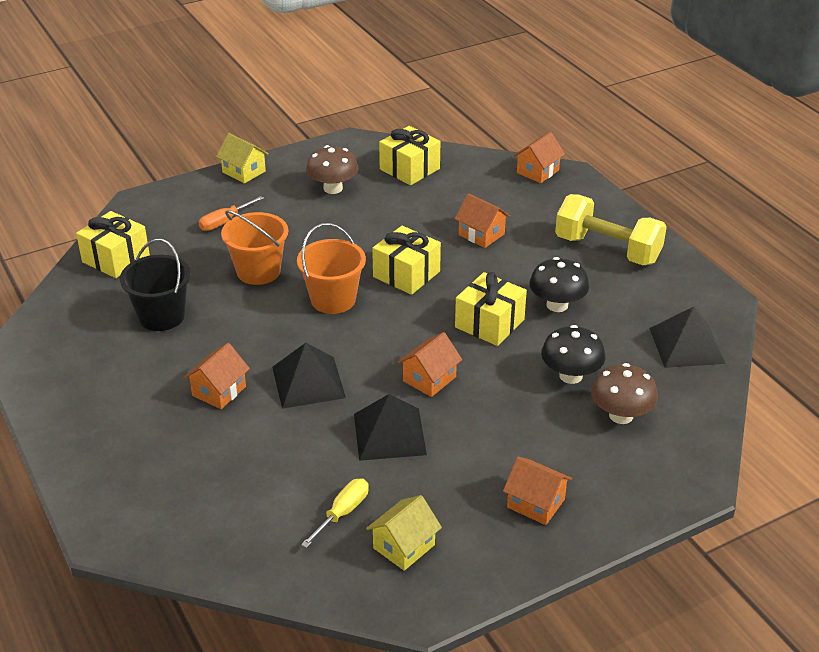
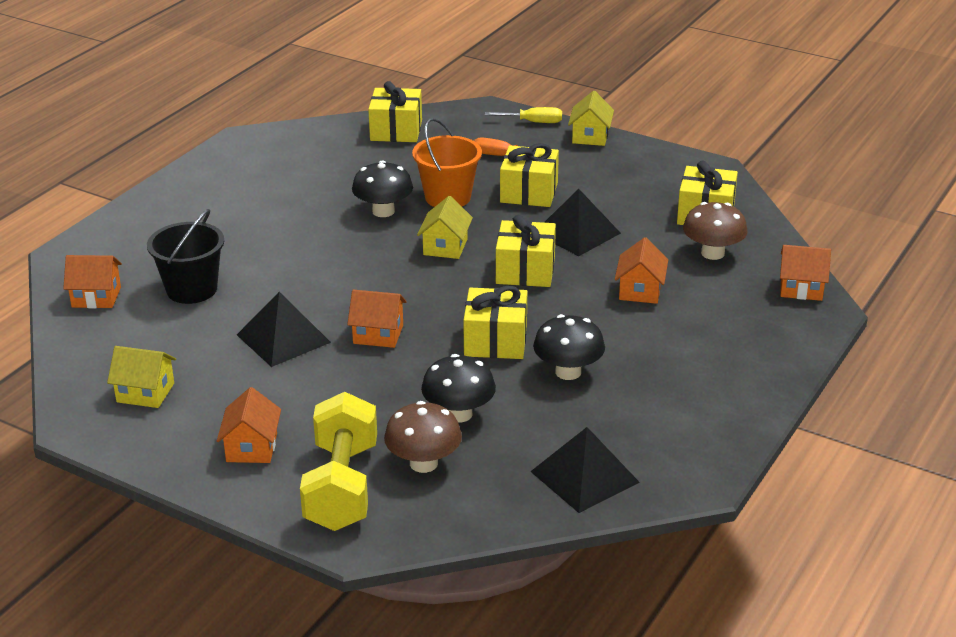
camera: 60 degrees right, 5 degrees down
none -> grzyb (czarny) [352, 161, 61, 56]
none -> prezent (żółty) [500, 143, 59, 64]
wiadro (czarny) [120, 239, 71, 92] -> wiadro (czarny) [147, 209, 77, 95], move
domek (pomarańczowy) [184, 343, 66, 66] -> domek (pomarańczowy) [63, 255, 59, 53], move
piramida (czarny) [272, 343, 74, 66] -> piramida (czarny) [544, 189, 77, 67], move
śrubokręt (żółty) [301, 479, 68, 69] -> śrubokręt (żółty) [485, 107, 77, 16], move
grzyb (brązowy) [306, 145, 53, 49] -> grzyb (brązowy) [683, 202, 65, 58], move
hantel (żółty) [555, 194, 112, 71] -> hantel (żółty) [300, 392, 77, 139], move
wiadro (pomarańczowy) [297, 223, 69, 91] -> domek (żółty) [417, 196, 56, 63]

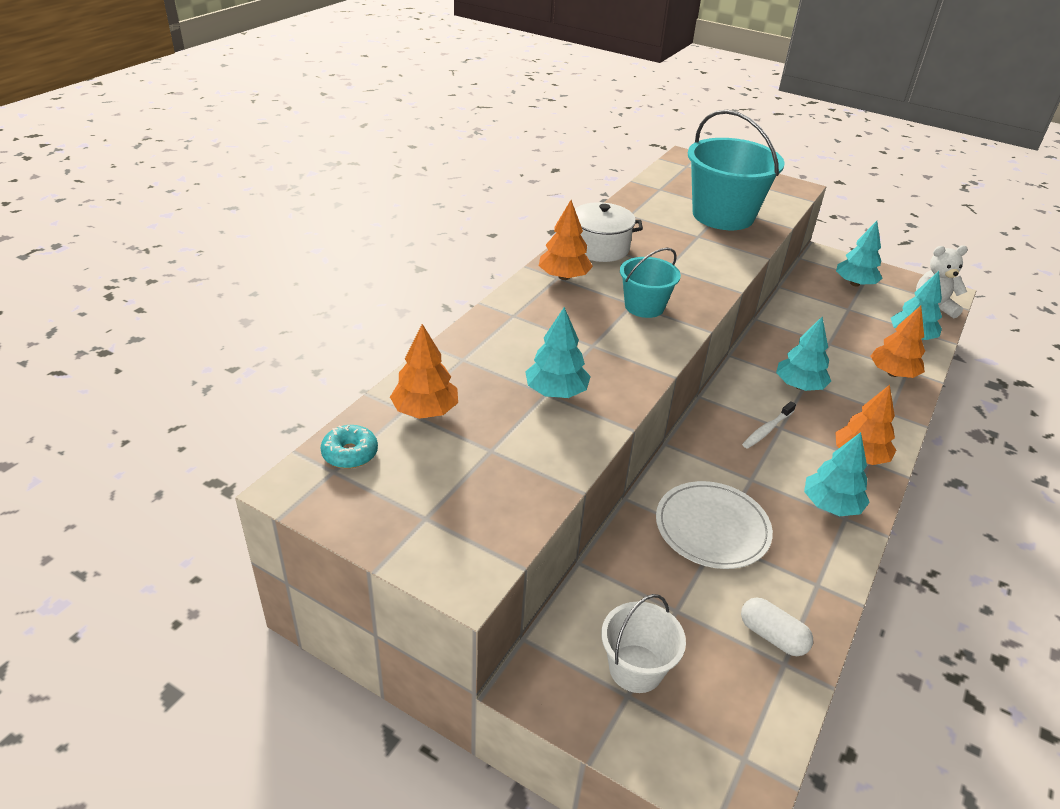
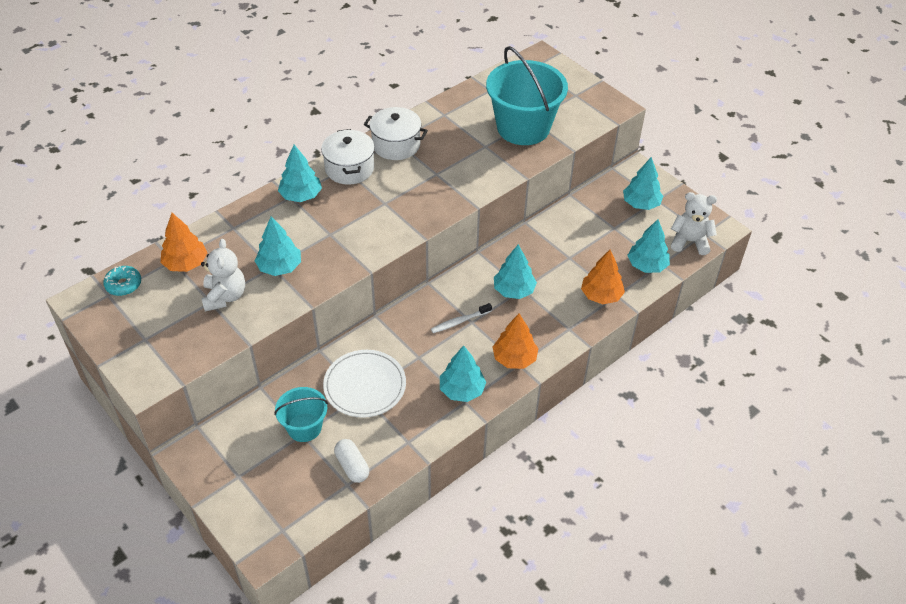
camera: 20 degrees right, 10 degrees up
wiadro (biały) [601, 594, 85, 99] -> none
none -> miś (biały) [201, 239, 44, 73]
none -> drzewko (turkusowy) [278, 145, 44, 57]
wiadro (turkusowy) [620, 248, 61, 70] -> wiadro (turkusowy) [274, 387, 54, 55], move
drzewko (pomarańczowy) [539, 200, 54, 80] -> garnek (biały) [321, 129, 54, 56]

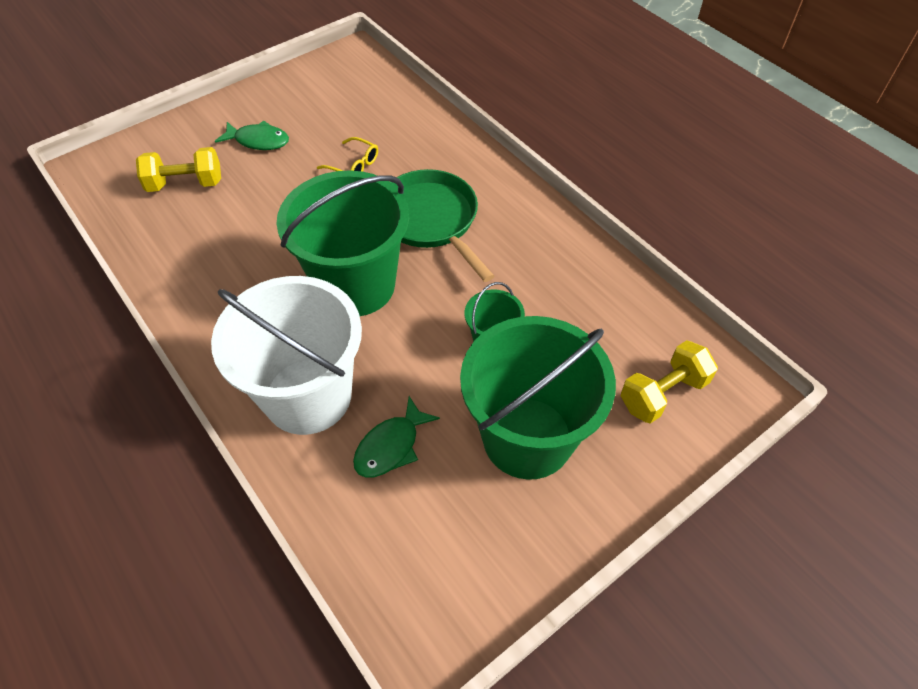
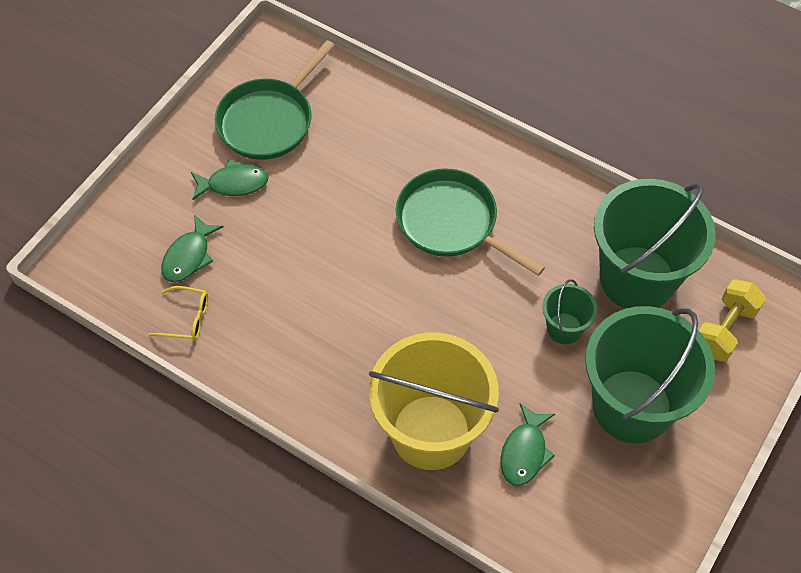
camera: 20 degrees left, 5 degrees up
none -> patelnia (zielony) [215, 40, 120, 120]
wiadro (zielony) [277, 170, 132, 146] -> wiadro (zielony) [594, 179, 122, 130], move
okulary (żółty) [317, 137, 61, 35] -> okulary (żółty) [148, 286, 60, 54], move
hantel (żółty) [136, 147, 85, 45] -> ryba (zielony) [161, 214, 63, 68]
wiadro (biały) [211, 276, 151, 159] -> wiadro (żółty) [369, 332, 130, 138]

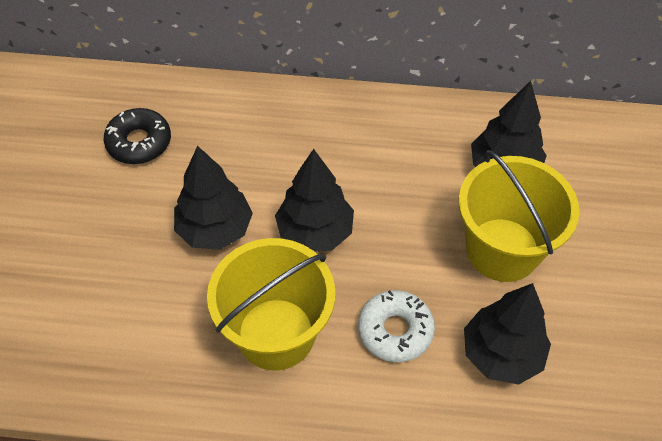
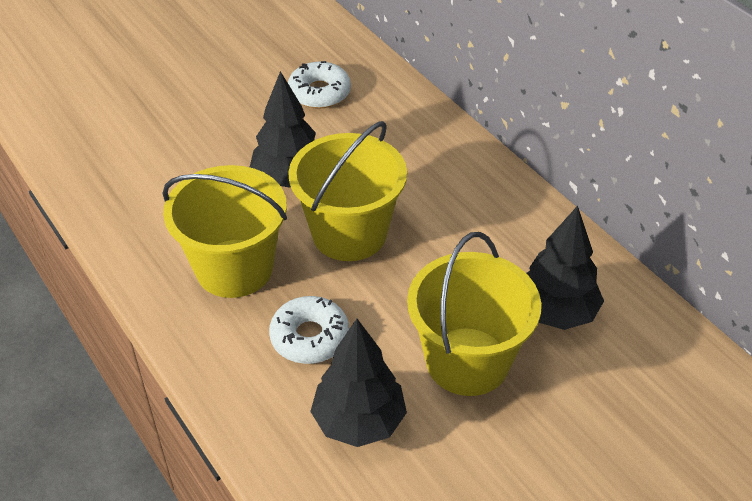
camera: 50 degrees right, 10 degrees down
drzewko (czarny) [275, 149, 79, 103] -> wiadro (żółty) [288, 121, 119, 140]
donut (czarny) [104, 108, 67, 56] -> donut (biały) [288, 61, 63, 48]

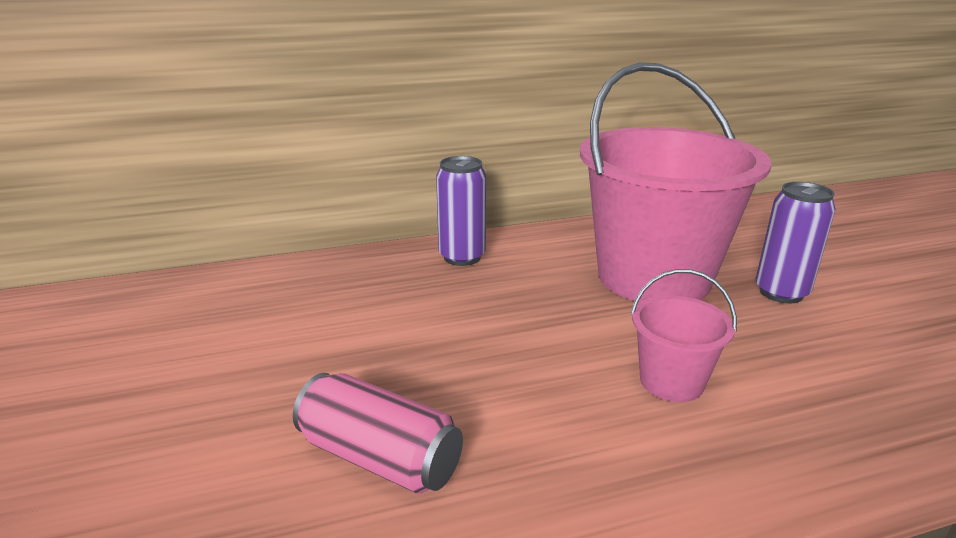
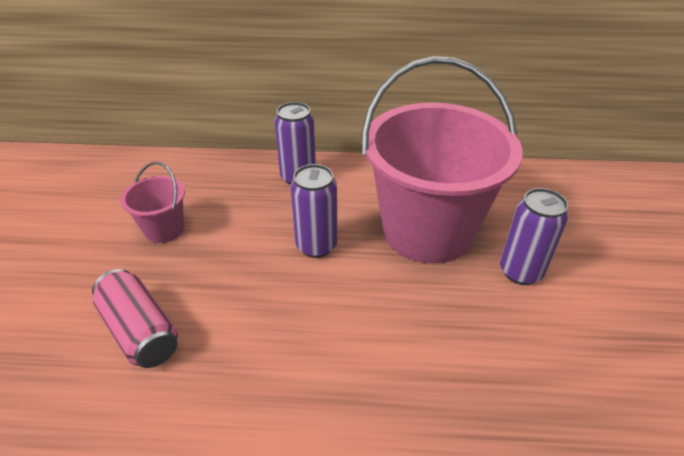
camera: 20 degrees right, 15 degrees up
none -> puszka (fioletowy) [290, 164, 47, 94]
wiadro (różowy) [630, 269, 107, 133] -> wiadro (różowy) [120, 162, 65, 81], move

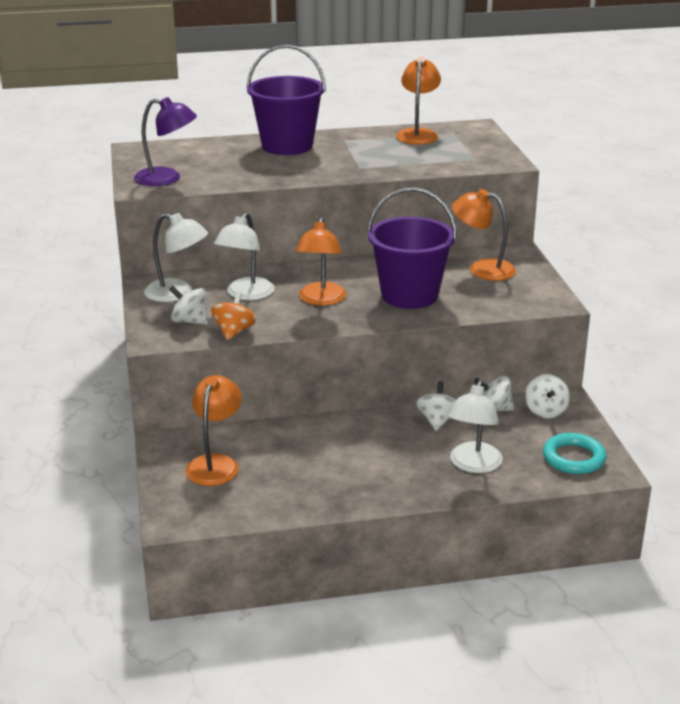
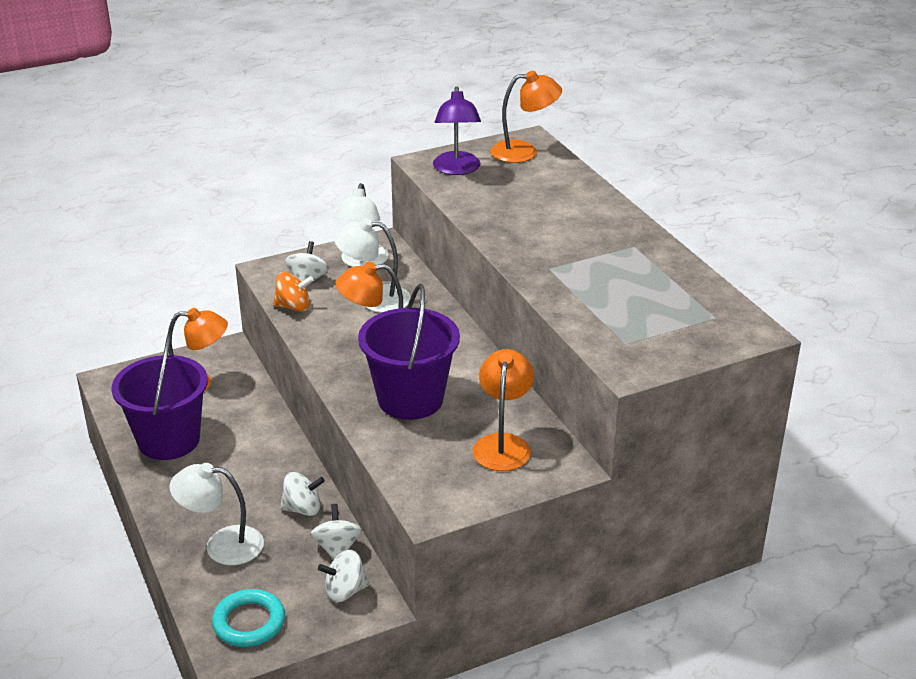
camera: 75 degrees right, 5 degrees up
wiadro (fioletowy) [247, 45, 79, 110] -> wiadro (fioletowy) [111, 334, 97, 126], move
lampka (pomarańczowy) [396, 56, 45, 89] -> lampka (pomarańczowy) [490, 71, 72, 92], move

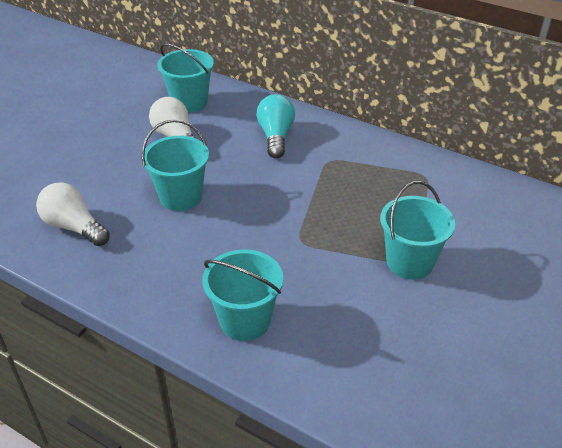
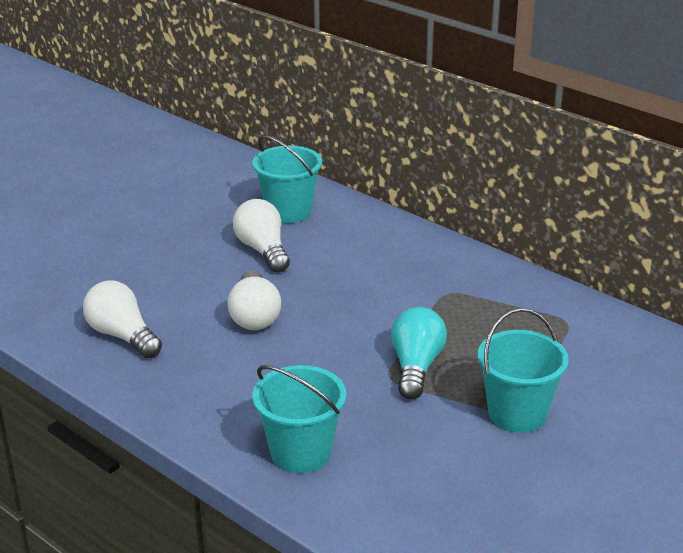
camera: 10 degrees right, 10 degrees down
żarówka (turkusowy) [257, 94, 38, 64] -> żarówka (turkusowy) [391, 307, 56, 92], move
wiadro (turkusowy) [142, 119, 67, 92] -> żarówka (biały) [228, 270, 53, 60]

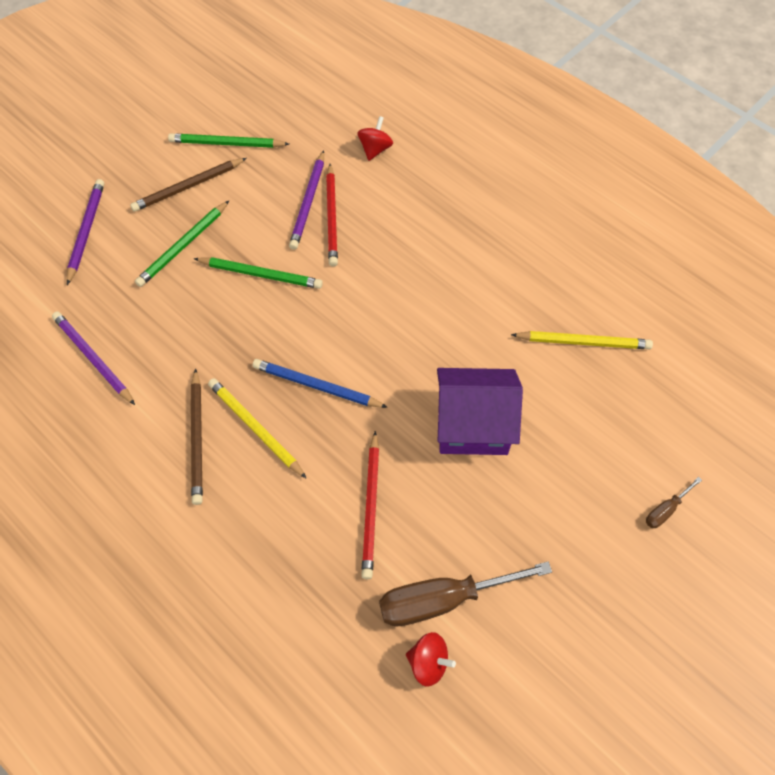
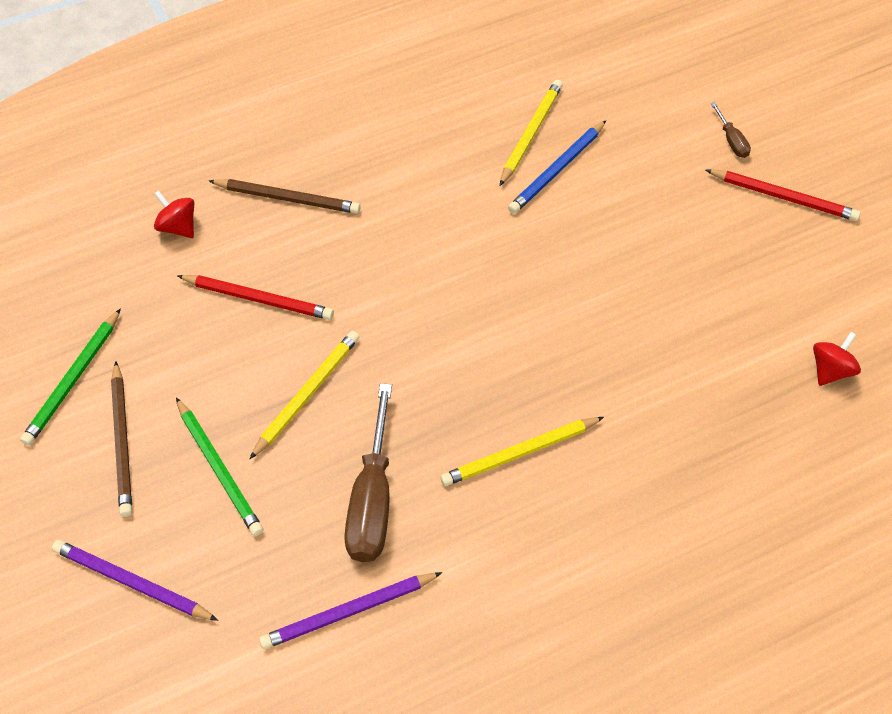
camera: 70 degrees left, 5 degrees down
ołówek (fioletowy) [289, 150, 35, 100] -> none
domek (fioletowy) [437, 368, 86, 87] -> none
ołówek (brązowy) [191, 368, 12, 137] -> ołówek (brązowy) [209, 179, 152, 35], move
ołówek (niebieski) [253, 359, 135, 49] -> ołówek (niebieski) [508, 121, 98, 93], move
ołówek (czerwony) [361, 431, 18, 148] -> ołówek (czerwony) [706, 169, 155, 52], move
śrubokręt (brązowy) [379, 562, 173, 65] -> śrubokręt (brązowy) [344, 383, 48, 179], move
ołówek (zielony) [194, 257, 129, 32] -> ołówek (żółty) [250, 331, 109, 128]

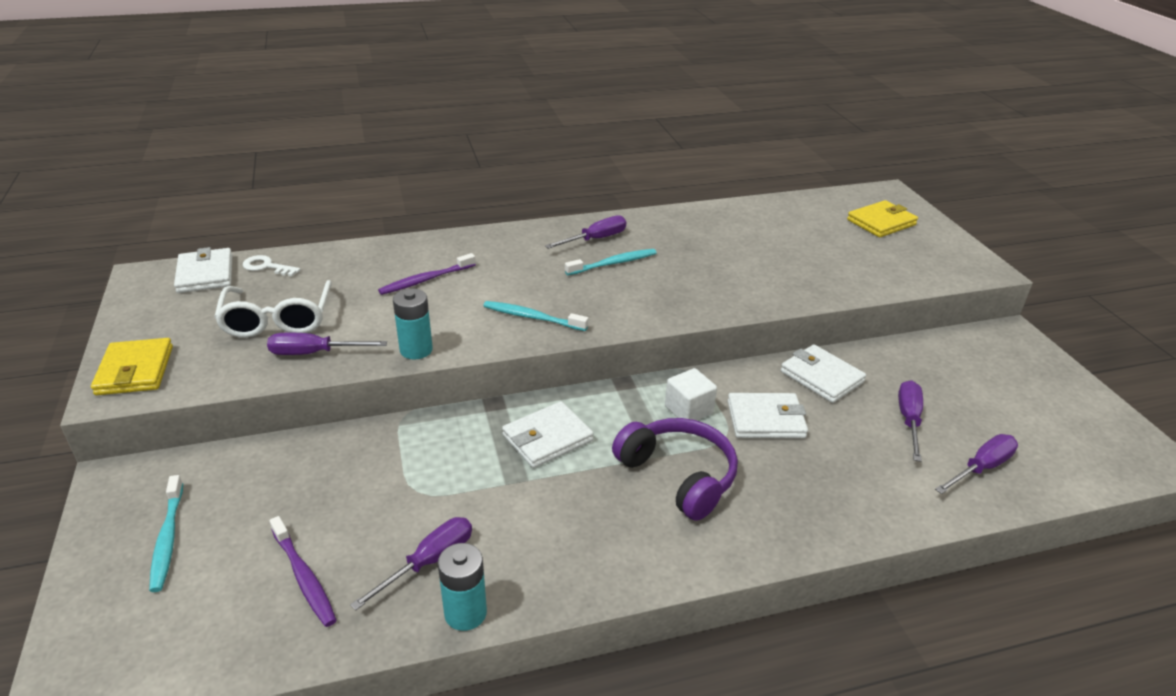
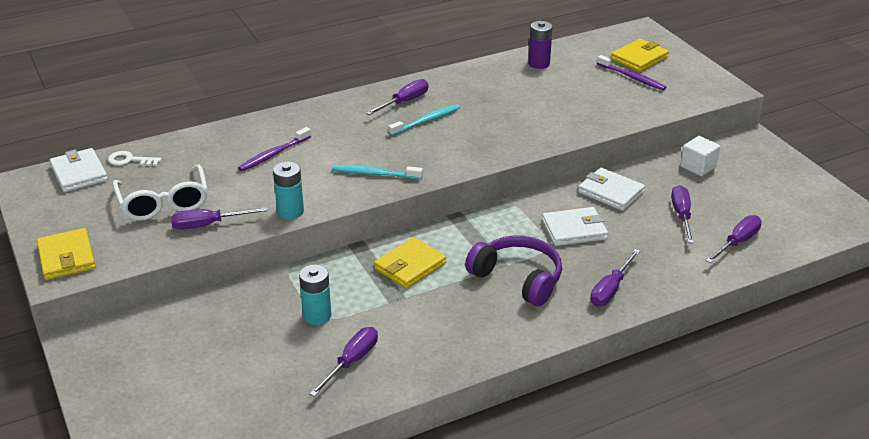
camera: 10 degrees left, 0 degrees up
szczoteczka do zębów (turkusowy) [149, 475, 34, 117] -> none
none -> bateria (fioletowy) [528, 21, 25, 48]
none -> śrubokręt (fioletowy) [590, 249, 50, 57]
szczoteczka do zębów (fioletowy) [270, 516, 67, 111] -> szczoteczka do zębów (fioletowy) [597, 55, 69, 36], move
bateria (turkusowy) [438, 543, 49, 88] -> bateria (turkusowy) [299, 265, 32, 60], move
sześcian (biały) [665, 368, 52, 53] -> sześcian (biały) [681, 136, 39, 40], move
portfel (biały) [502, 401, 92, 67] -> portfel (żółty) [374, 237, 72, 52]

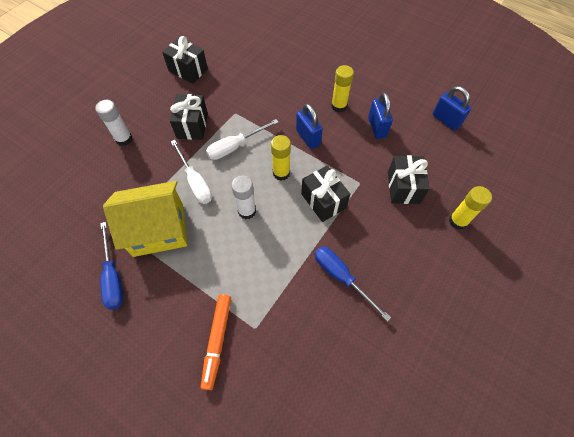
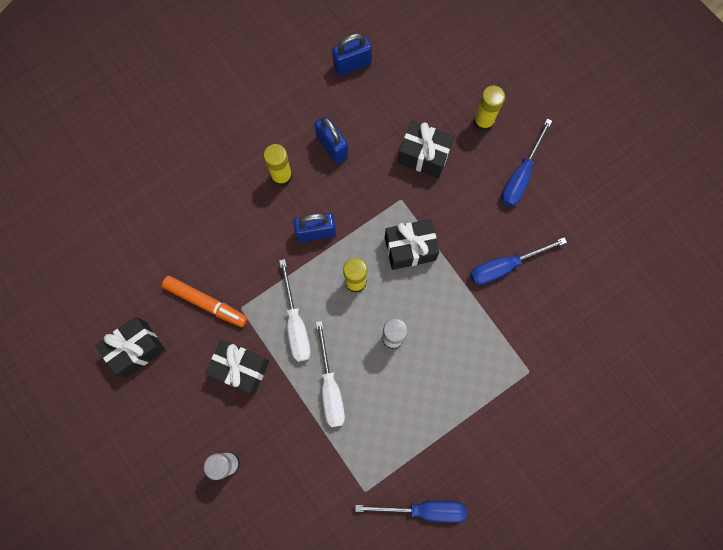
camera: 70 degrees left, 15 degrees up
domek (żółty) [103, 181, 85, 76] -> none
none -> śrubokręt (niebieski) [502, 119, 50, 88]
flamaster (pomarańczowy) [201, 294, 30, 96] -> flamaster (pomarańczowy) [162, 276, 86, 51], move
śrubokręt (biały) [171, 140, 41, 64] -> śrubokręt (biały) [316, 321, 29, 106], 90 degrees clockwise
kłódka (niebieski) [368, 92, 25, 47] -> kłódka (niebieski) [314, 116, 34, 47], 45 degrees clockwise

